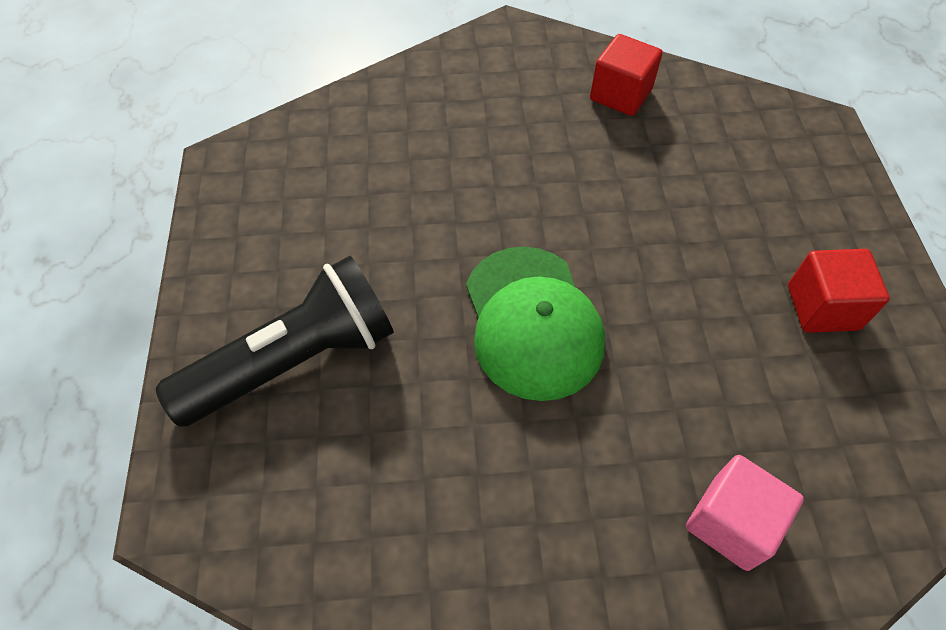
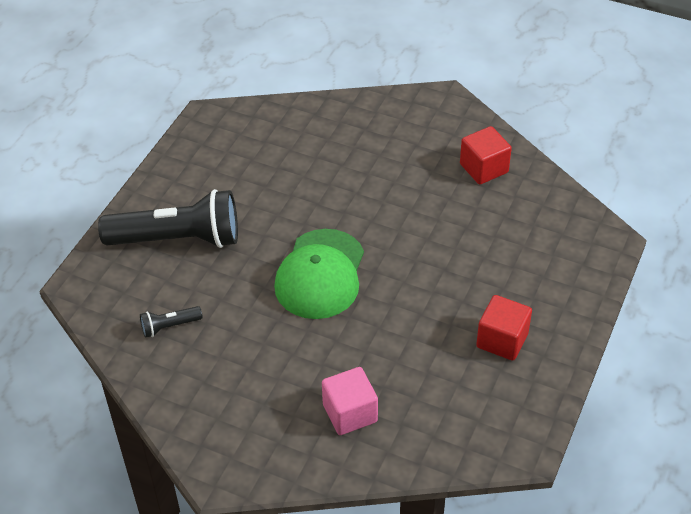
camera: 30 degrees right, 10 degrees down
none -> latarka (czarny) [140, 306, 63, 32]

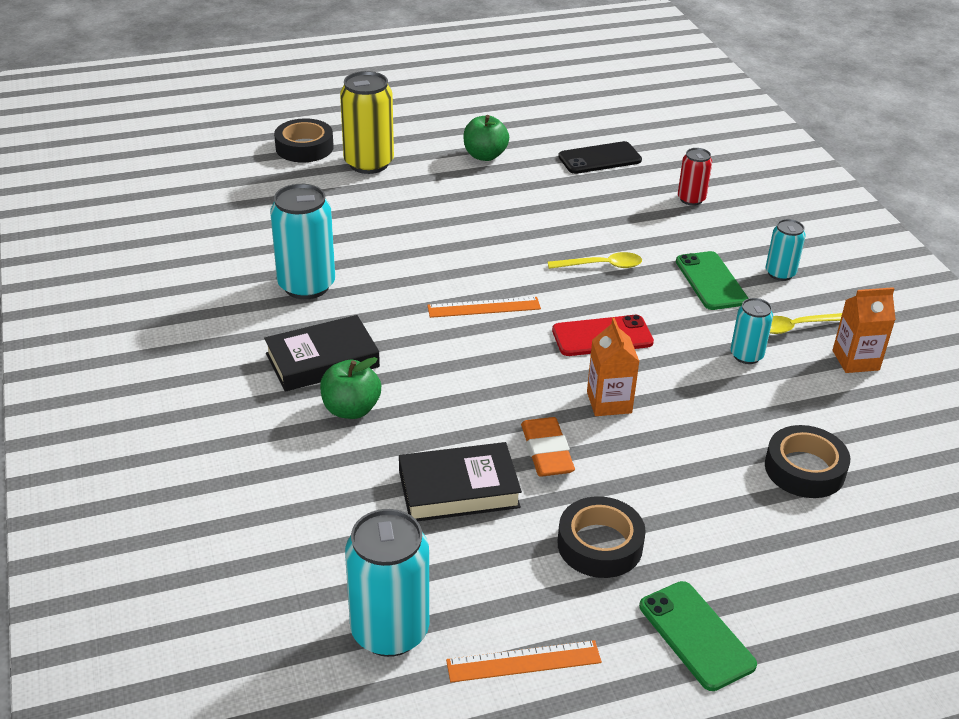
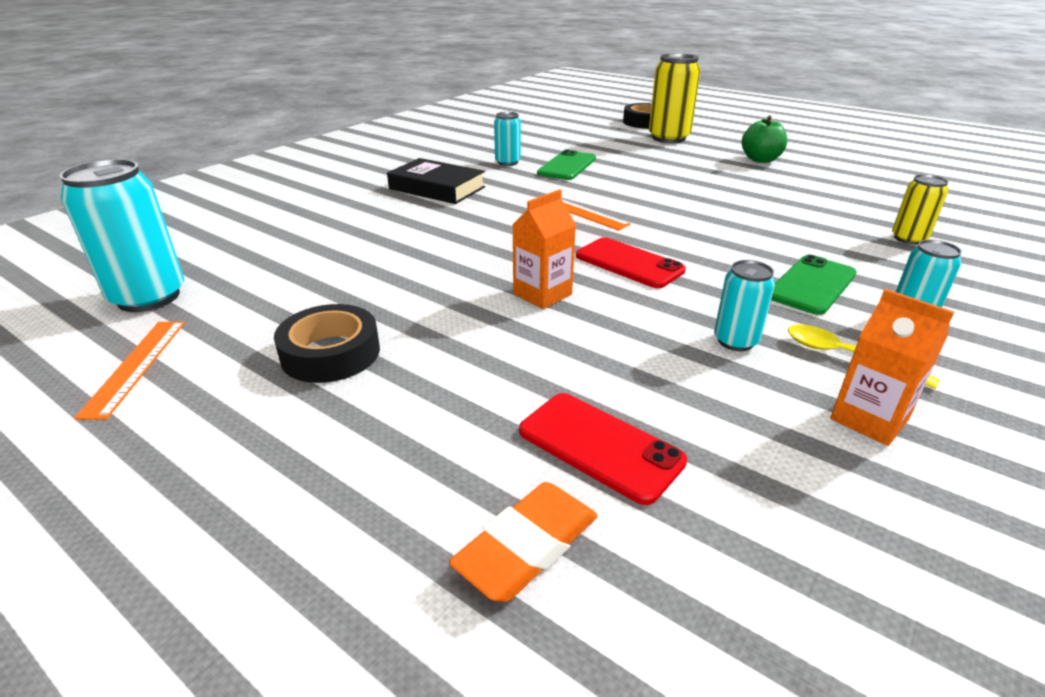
camera: 55 degrees right, 5 degrees down
jabłko (zielony) [320, 357, 61, 62] -> none
książka (czarny) [399, 442, 123, 79] -> none
łyżka (żółty) [548, 252, 94, 17] -> none
telefon (czarny) [558, 141, 84, 33] -> none
gumka do mazania (pomarańczowy) [521, 417, 54, 60] -> gumka do mazania (pomarańczowy) [449, 482, 149, 120], move
telefon (zielony) [639, 581, 118, 110] -> telefon (zielony) [537, 150, 59, 30], move
taśma klejąca (czarny) [765, 425, 85, 73] -> telefon (czerwony) [519, 393, 168, 112]
puszka (czerwony) [678, 148, 34, 58] -> puszka (żółty) [892, 174, 57, 71]
linijka (pomarańczowy) [446, 640, 156, 43] -> linijka (pomarańczowy) [74, 322, 111, 98], 45 degrees clockwise
puszka (turkusowy) [270, 184, 65, 115] -> puszka (turkusowy) [494, 112, 27, 54], x0.56

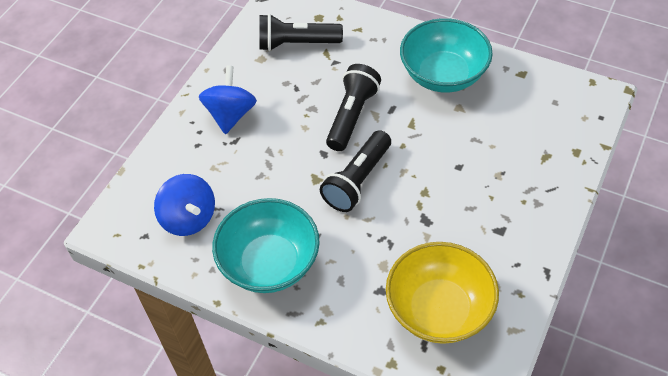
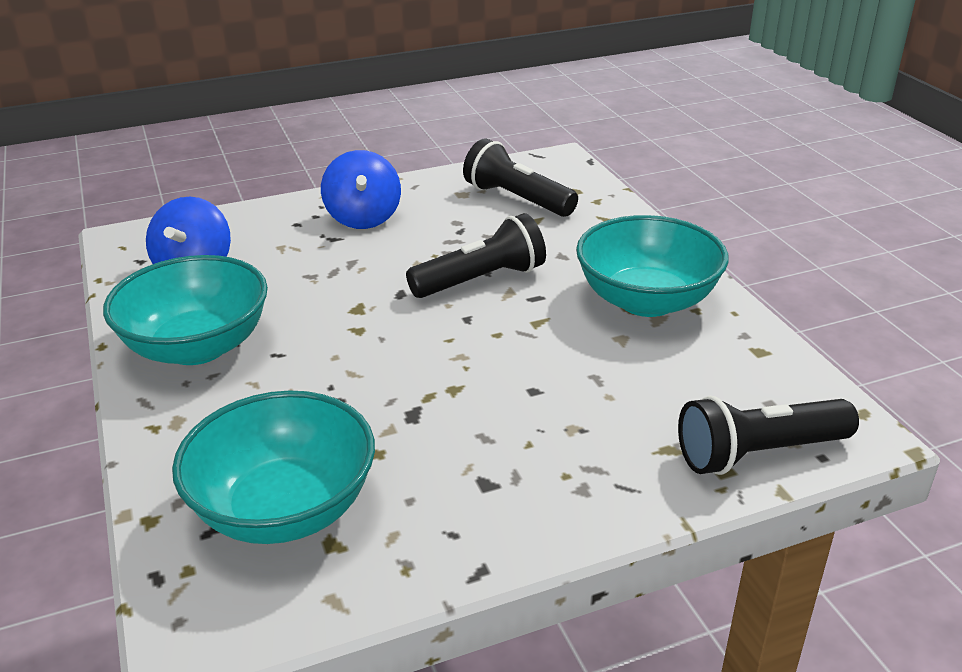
camera: 40 degrees right, 20 degrees down
latarka (czarny) [320, 130, 71, 82] -> latarka (czarny) [678, 396, 181, 79], move
miska (żółty) [386, 242, 113, 102] -> miska (turkusowy) [172, 390, 203, 154]
bączek (niebieski) [199, 66, 58, 68] -> bączek (niebieski) [321, 150, 80, 79], 120 degrees clockwise

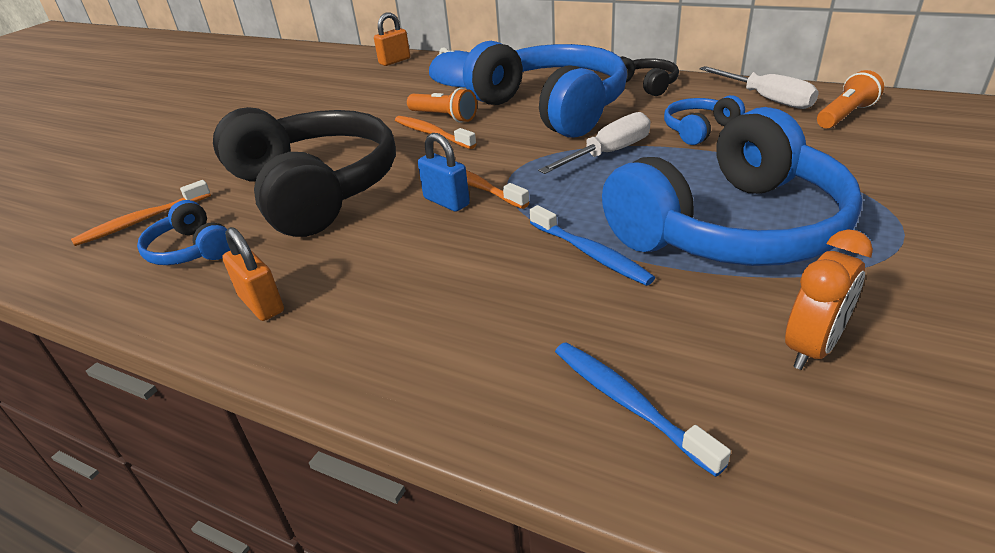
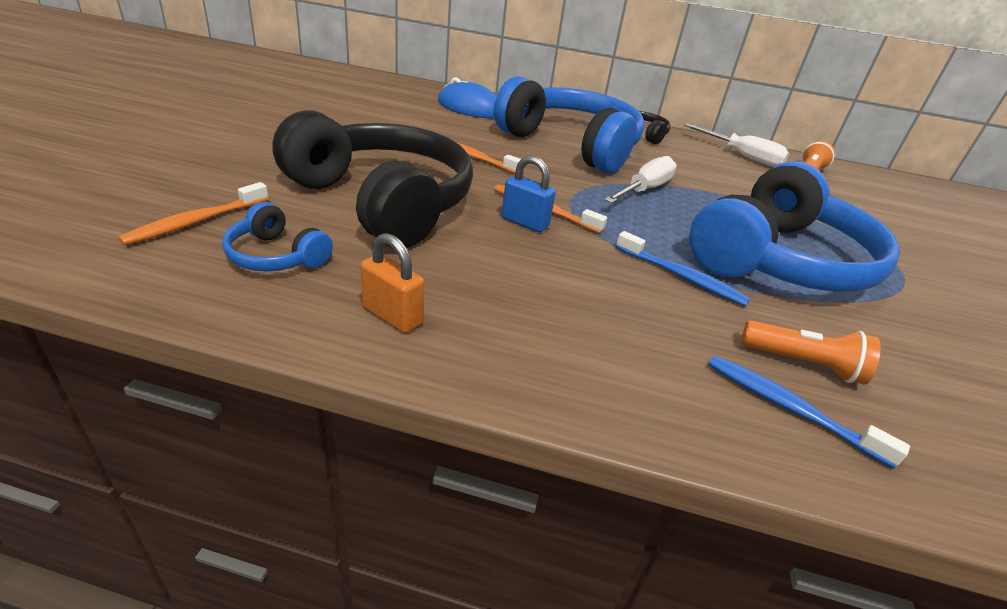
camera: 20 degrees left, 0 degrees up
kłódka (pomarańczowy) [374, 12, 36, 54] -> none
słuchawki (niebieski) [664, 95, 81, 50] -> none
budzik (pomarańczowy) [785, 229, 88, 141] -> none
latarka (pomarańczowy) [407, 88, 70, 35] -> latarka (pomarańczowy) [741, 320, 140, 65], move

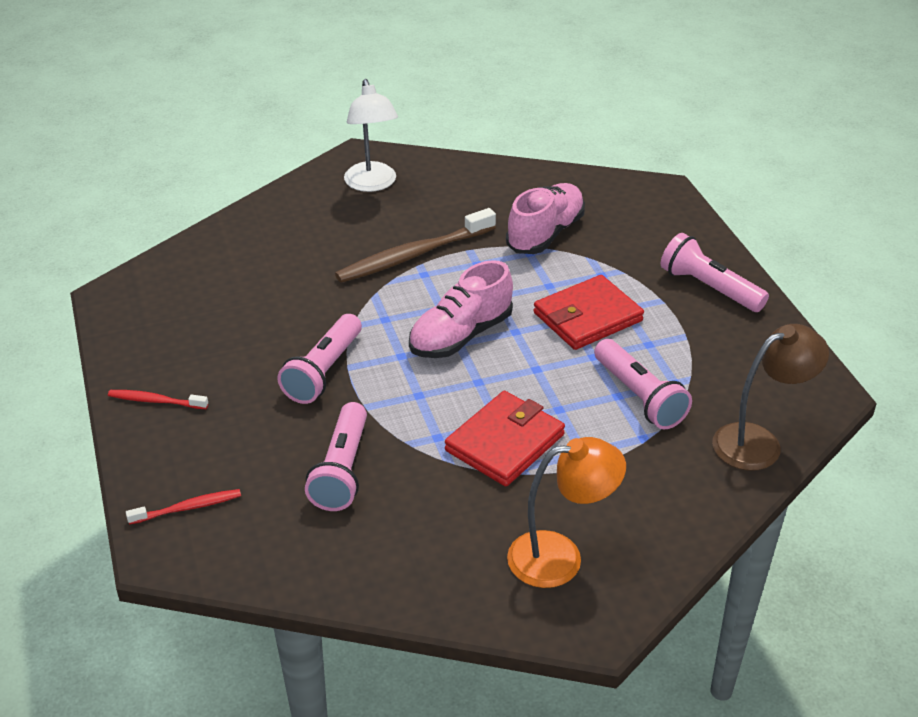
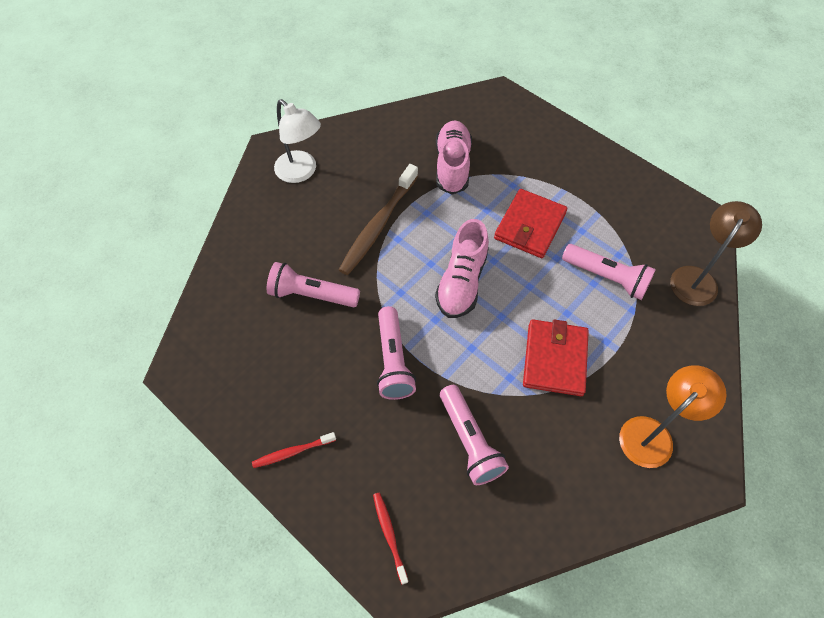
camera: 30 degrees left, 20 degrees up
latarka (różowy) [661, 233, 108, 79] -> latarka (różowy) [267, 262, 93, 45], move
szczoteczka do zębów (czerwony) [126, 489, 115, 36] -> szczoteczka do zębów (czerwony) [373, 493, 36, 92], 60 degrees counterclockwise

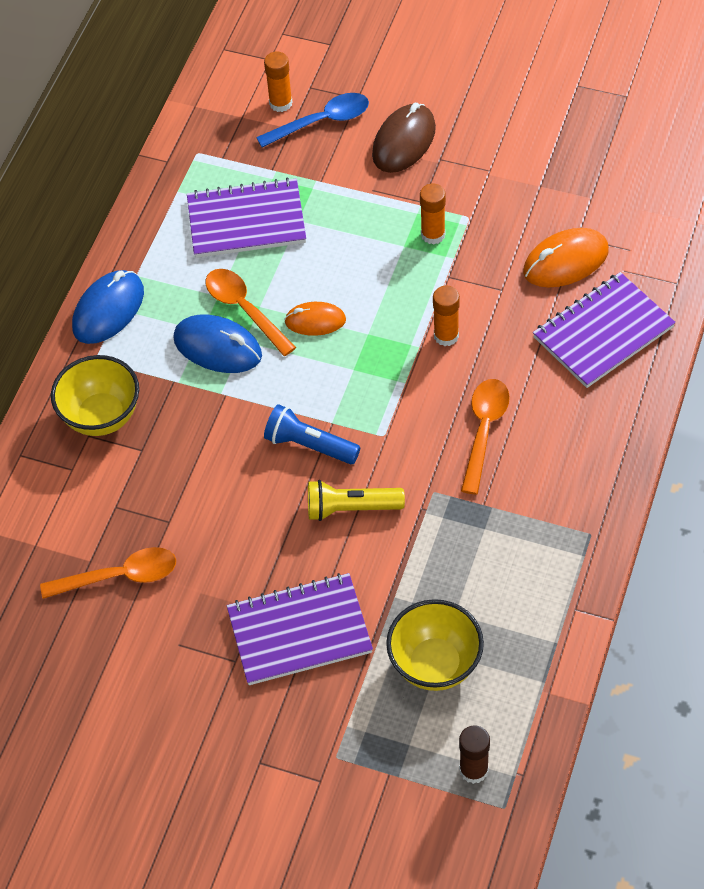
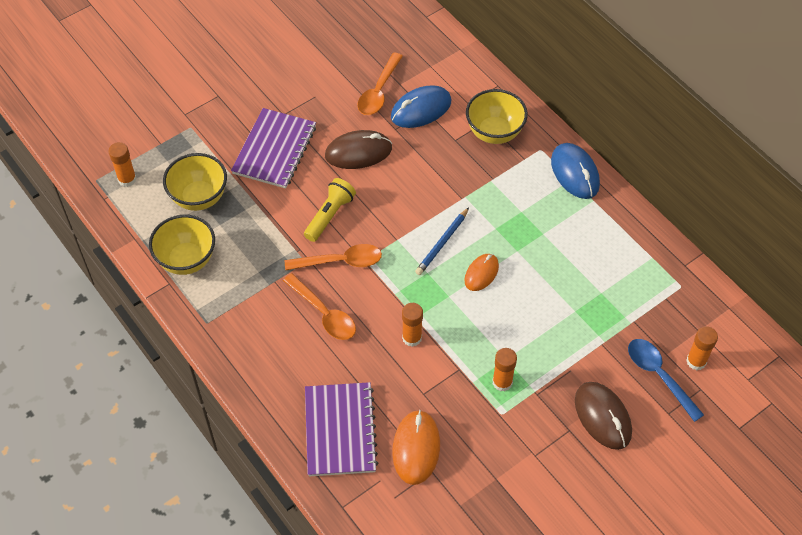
camera: 120 degrees right, 0 degrees up
zeszyt (fioletowy) [187, 178, 119, 80] -> none
latarka (niebieski) [264, 404, 96, 60] -> none
none -> miska (żółty) [149, 215, 66, 60]
none -> myszka (brązowy) [325, 130, 67, 39]
none -> ołówek (niebieski) [415, 207, 54, 68]
myszka (niebieski) [173, 314, 89, 59] -> myszka (niebieski) [391, 85, 60, 43], move
łyżka (pomarańczowy) [205, 269, 91, 87] -> łyżka (pomarańczowy) [285, 244, 97, 26], move
klej w sztyfcie (brązowy) [459, 725, 31, 59] -> klej w sztyfcie (pomarańczowy) [108, 142, 29, 45]
łyżka (niebieski) [256, 93, 113, 55] -> łyżka (niebieski) [628, 339, 76, 83], 135 degrees clockwise

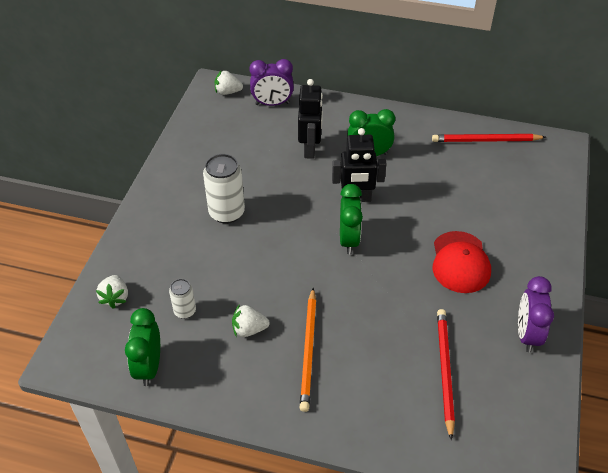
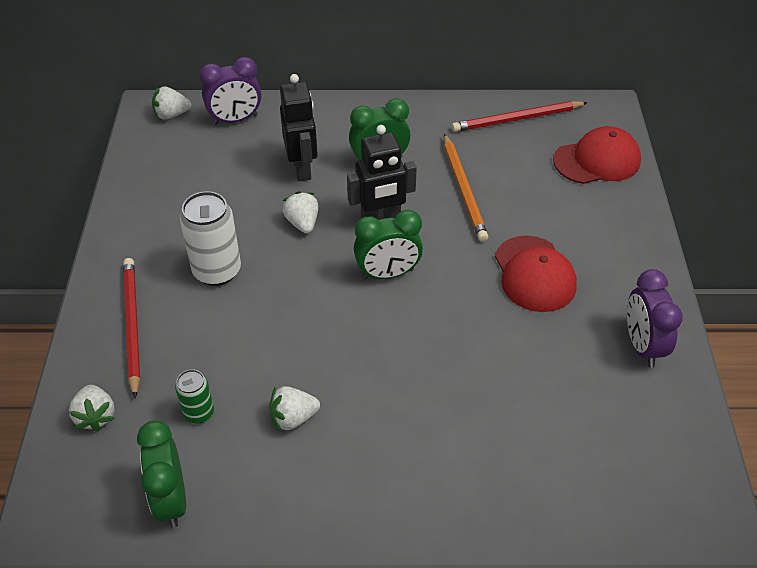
camera: 15 degrees left, 0 degrees up
none -> truskawka (biały) [283, 191, 35, 42]
none -> czapka (czerwony) [553, 126, 88, 58]
ołówek (pomarańczowy) [300, 288, 16, 124] -> ołówek (pomarańczowy) [444, 134, 44, 108], move
ołówek (czerwony) [437, 309, 18, 131] -> ołówek (czerwony) [123, 258, 17, 140], move
puszka (biały) [169, 279, 27, 40] -> puszka (zielony) [175, 369, 39, 55]
budzik (zielony) [340, 184, 23, 70] -> budzik (zielony) [354, 210, 69, 70], 90 degrees clockwise

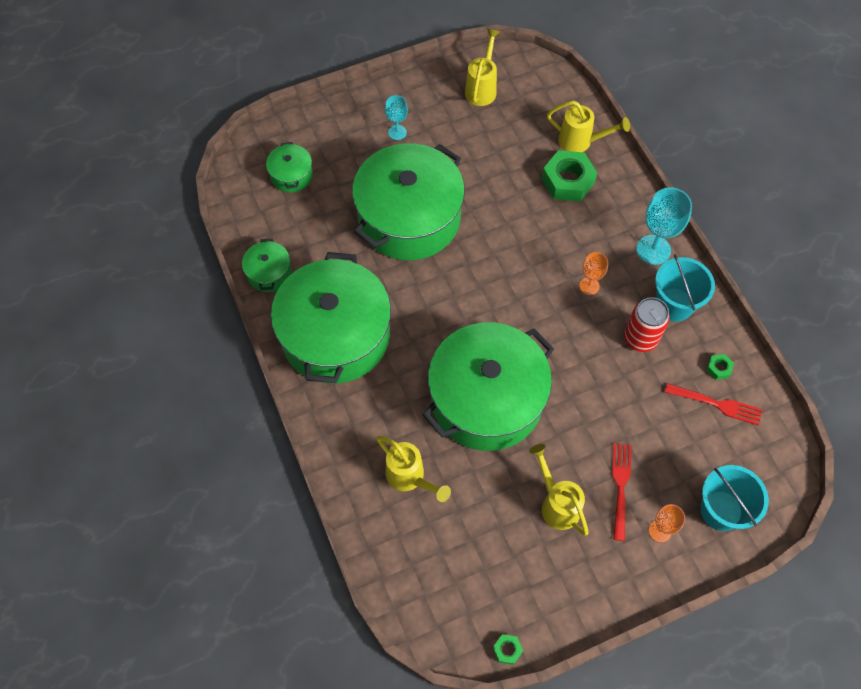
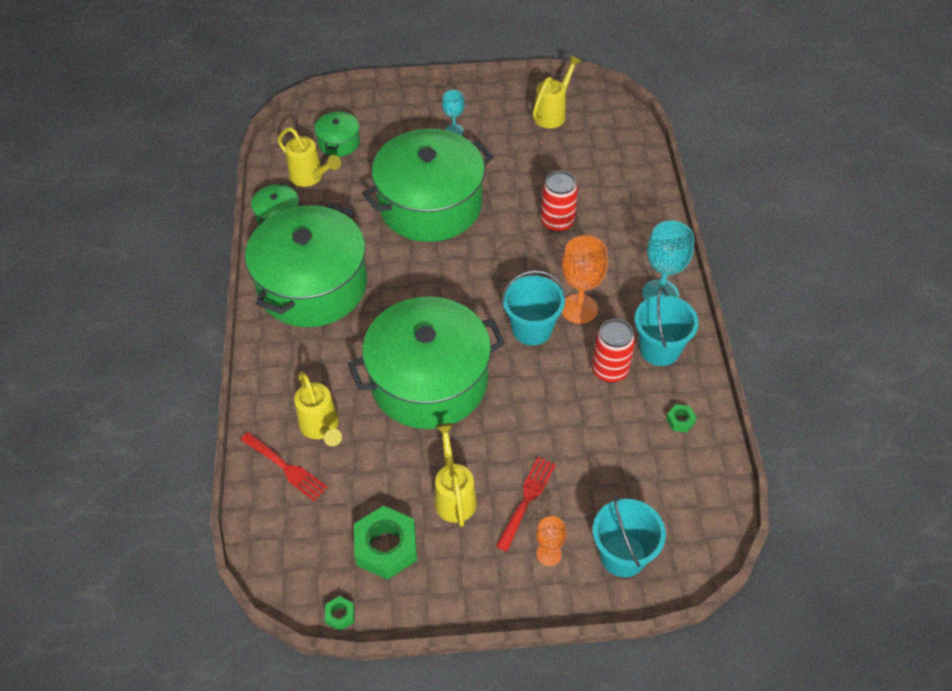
camera: 20 degrees right, 10 degrees down
none -> wiadro (turkusowy) [501, 270, 65, 75]
none -> puszka (czerwony) [541, 171, 37, 62]
nakrętka (zielony) [542, 150, 55, 51] -> nakrętka (zielony) [354, 506, 63, 74], move
konewka (żółty) [547, 101, 83, 51] -> konewka (żółty) [277, 127, 64, 60], move
widelec (czerwony) [665, 383, 97, 43] -> widelec (czerwony) [241, 432, 87, 69], move
kielich (pomarańczowy) [579, 252, 29, 43] -> kielich (pomarańczowy) [561, 235, 47, 89], x1.74

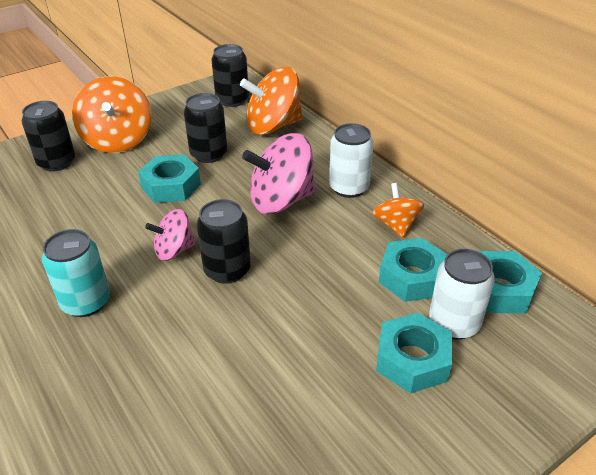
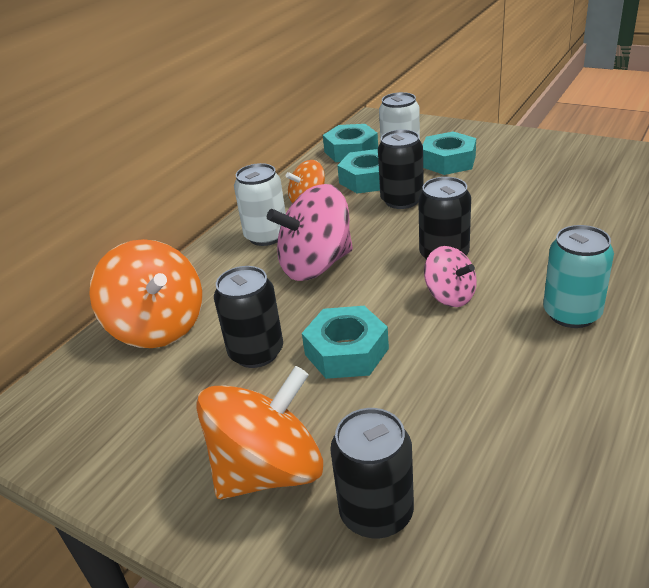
camera: 110 degrees left, 5 degrees down
puszka (czarny) [211, 44, 38, 63] -> puszka (czarny) [378, 130, 46, 79], move
bączek (różowy) [242, 133, 74, 81] -> bączek (różowy) [267, 184, 86, 97], 105 degrees clockwise

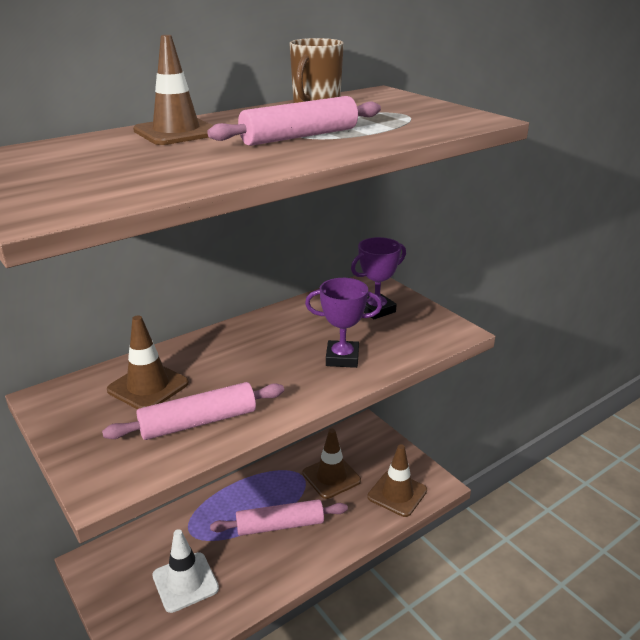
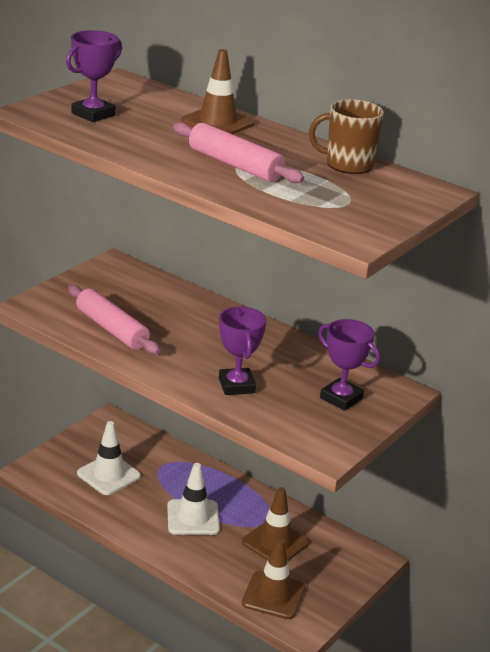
camera: 70 degrees right, 0 degrees up
pachołek (brązowy) [107, 316, 82, 93] -> none
none -> puchar (fioletowy) [66, 30, 56, 92]
wałek do ciasta (różowy) [210, 499, 138, 37] -> pachołek (biały) [167, 463, 53, 72]

